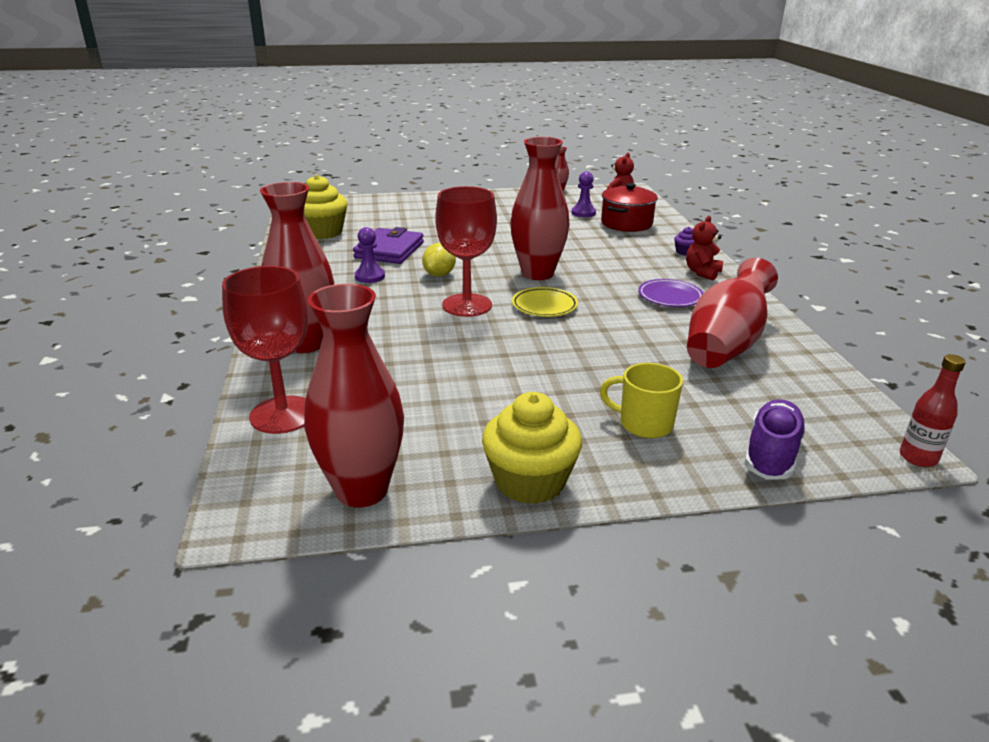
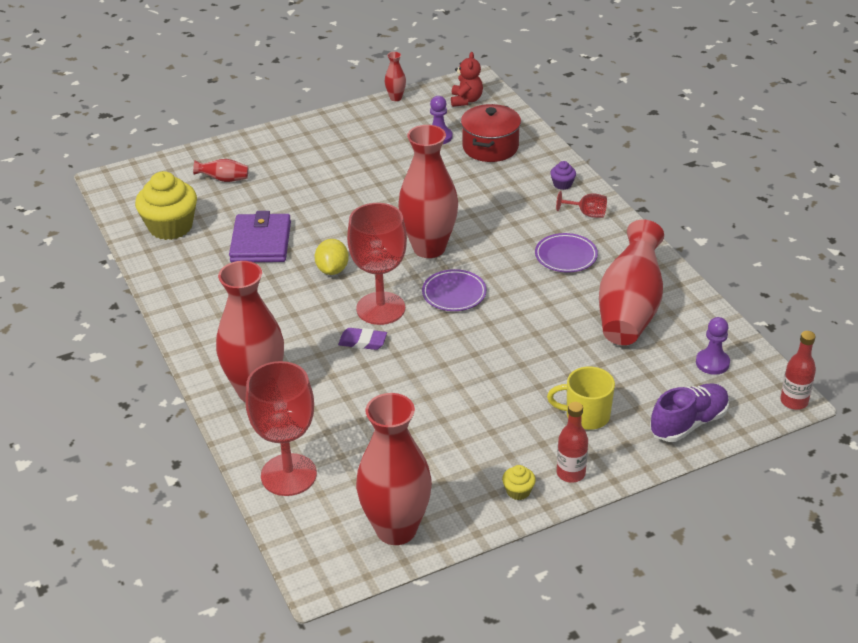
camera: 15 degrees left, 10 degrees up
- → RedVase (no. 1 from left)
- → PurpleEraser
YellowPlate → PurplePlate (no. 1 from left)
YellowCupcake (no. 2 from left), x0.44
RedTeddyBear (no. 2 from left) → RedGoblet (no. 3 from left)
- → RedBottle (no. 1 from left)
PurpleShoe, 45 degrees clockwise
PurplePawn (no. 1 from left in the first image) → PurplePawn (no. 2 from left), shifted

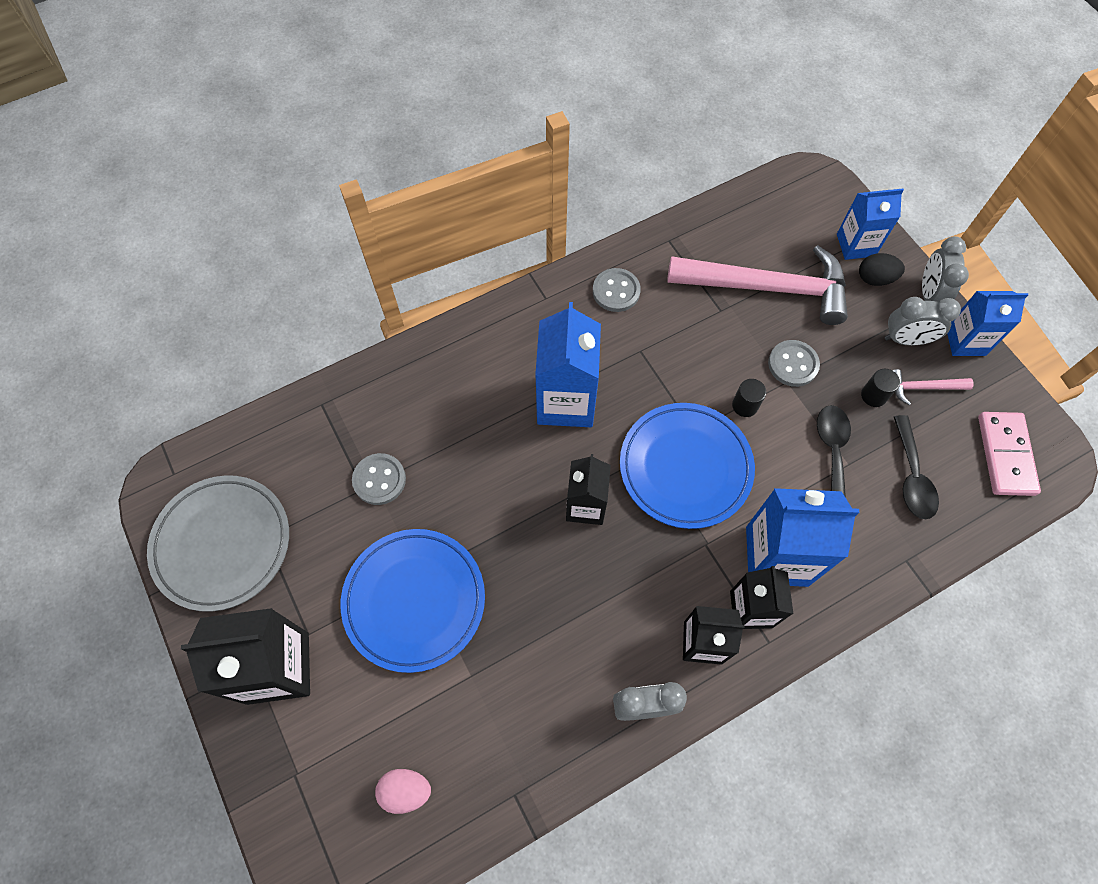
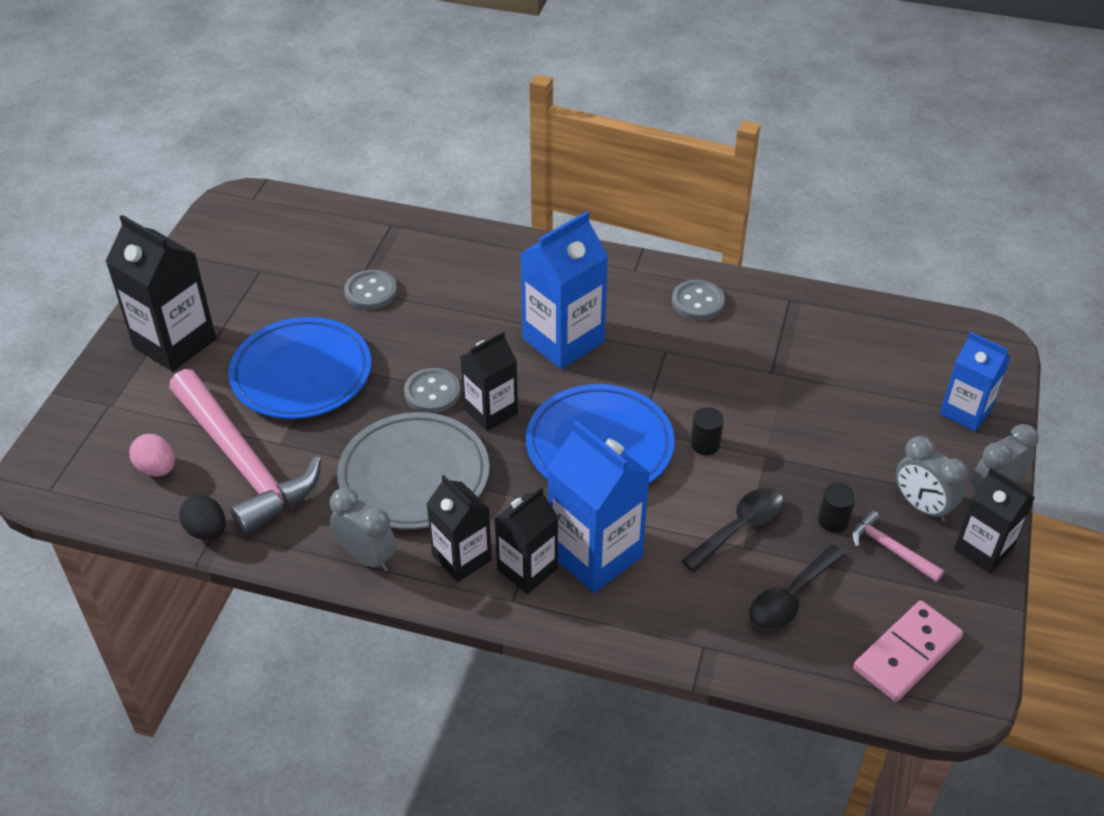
camera: 45 degrees right, 20 degrees down
PinkHammer (no. 1 from left), shifted
BlackEgg, shifted
GreyPlate, shifted
GreyButton (no. 3 from left in the first image) → GreyButton (no. 2 from left), shifted
BlueCarton (no. 4 from left) → BlackCarton (no. 5 from left)

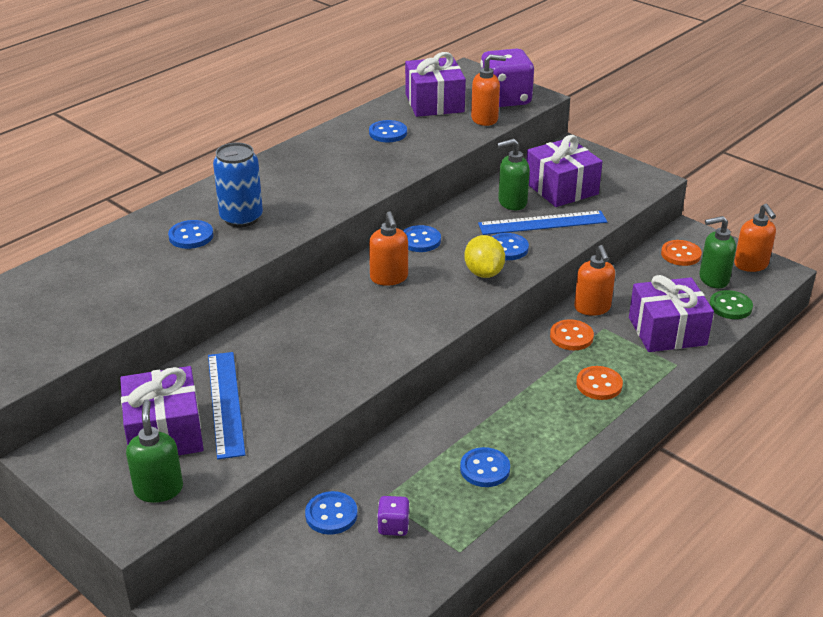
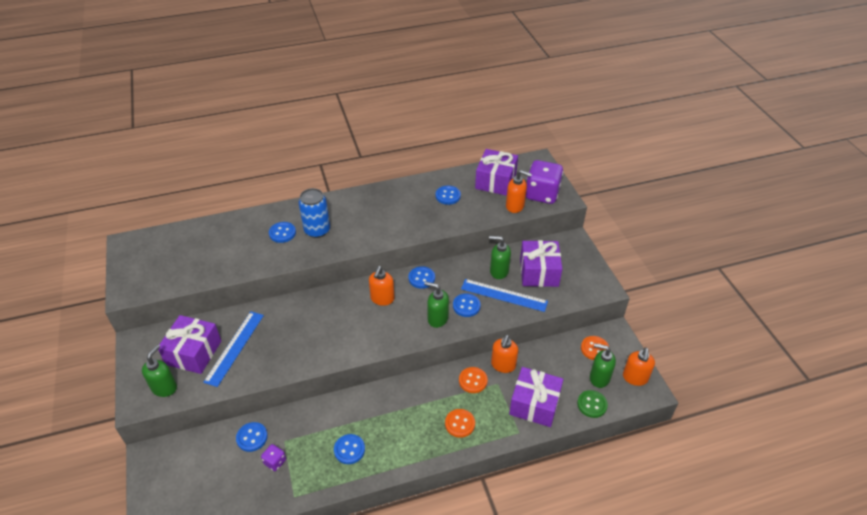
camera: 30 degrees right, 10 degrees up
YellowLemon → GreenSoapDispenser (no. 2 from left)

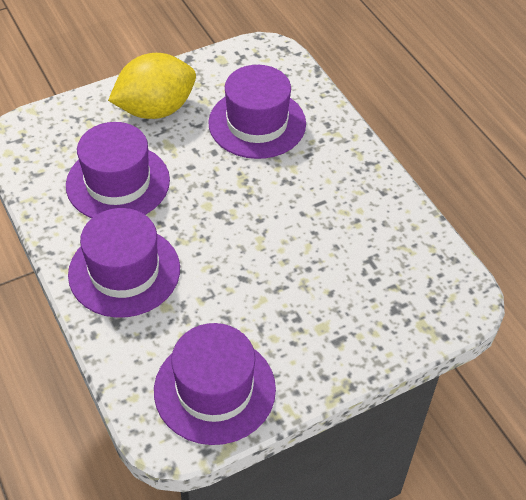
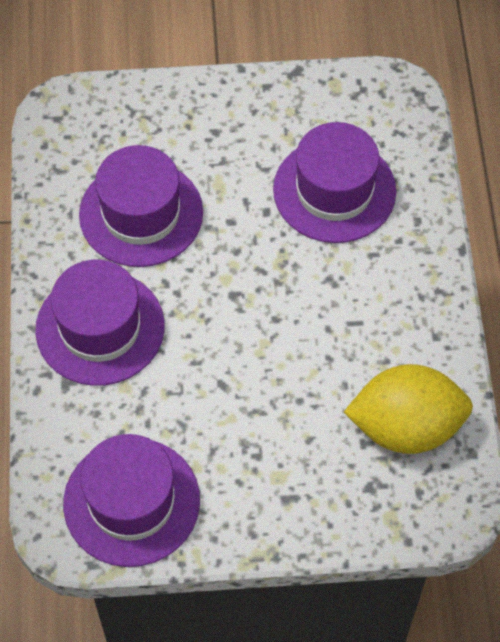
camera: 25 degrees right, 10 degrees up
YellowLemon, shifted

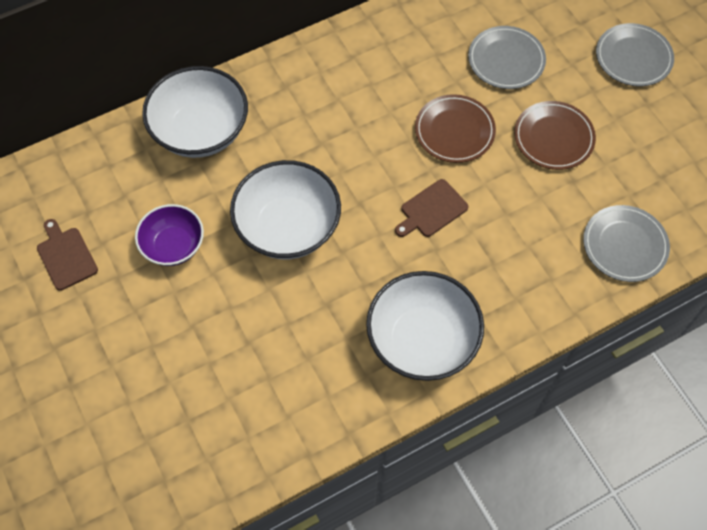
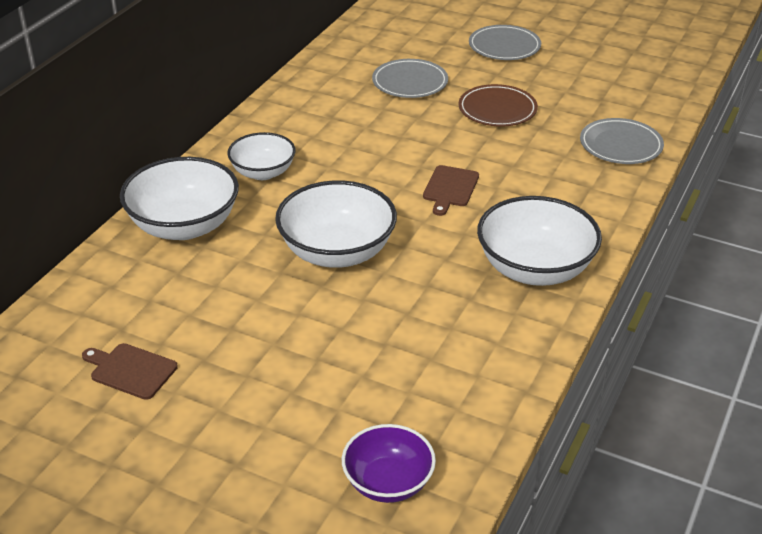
camera: 35 degrees left, 25 degrees down
- → WhiteBowl (no. 2 from left)
PurpleBowl, shifted
BrownPlate (no. 1 from left) → -

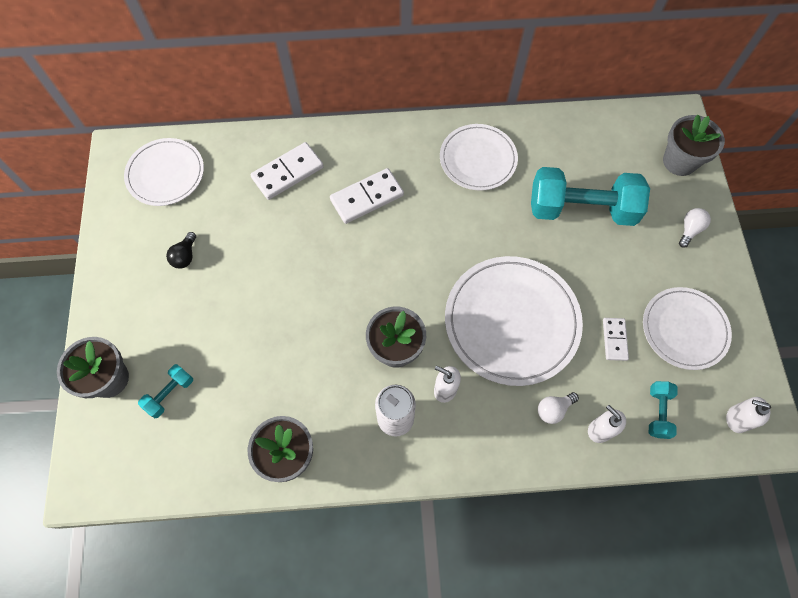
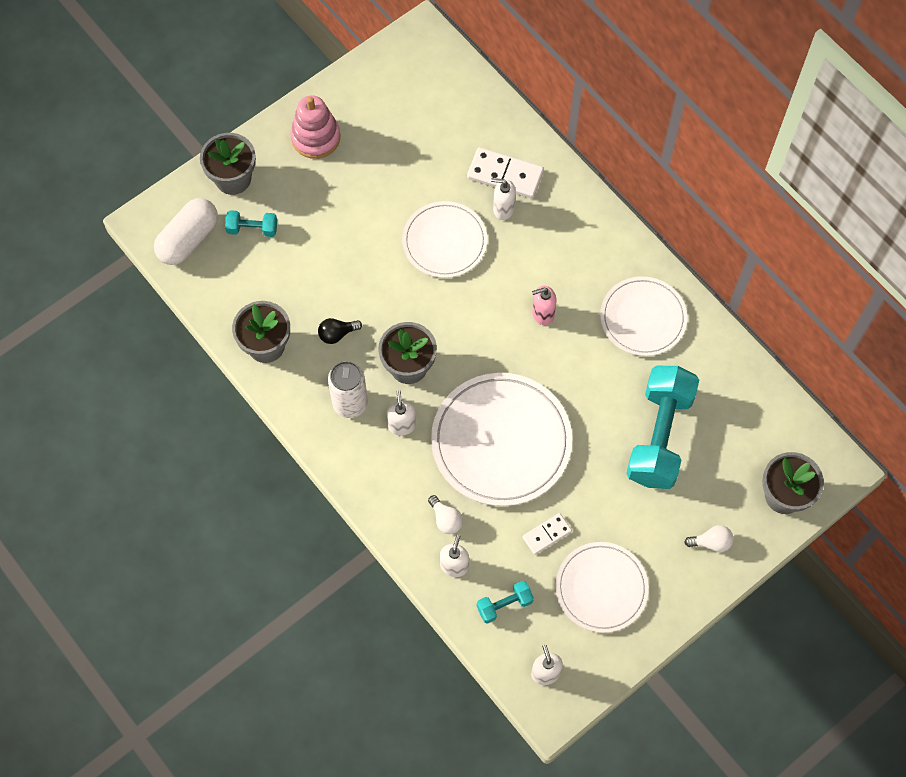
camera: 55 degrees right, 0 degrees up
- → WhiteCapsule
- → PinkStackingToy
BlackLightBulb, shifted
WhitePlate (no. 1 from left), shifted
WhiteLightBulb (no. 1 from left), 150 degrees counterclockwise
- → WhiteSoapDispenser (no. 3 from left)
- → PinkSoapDispenser
TurquoiseDumbbell (no. 2 from left in the first image) → TurquoiseDumbbell (no. 3 from left), 45 degrees clockwise
WhiteDomino (no. 2 from left) → -

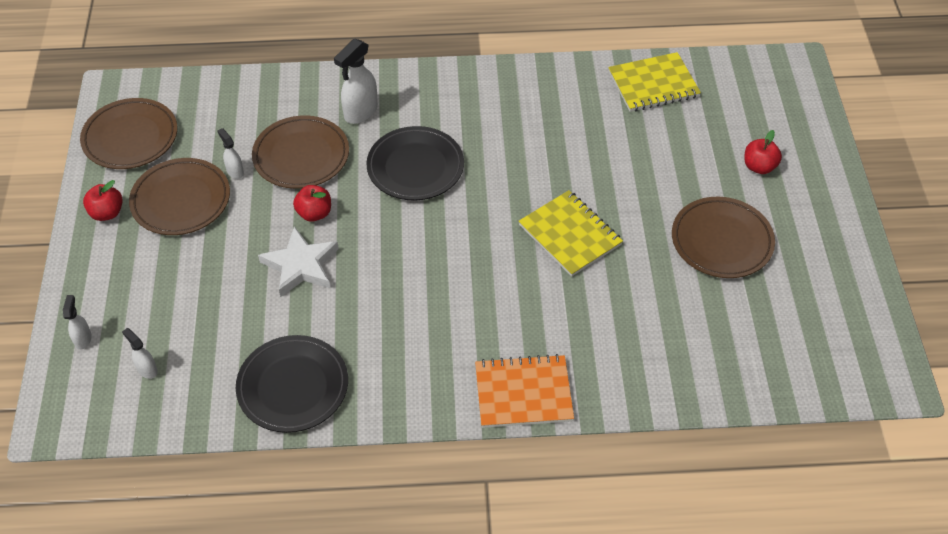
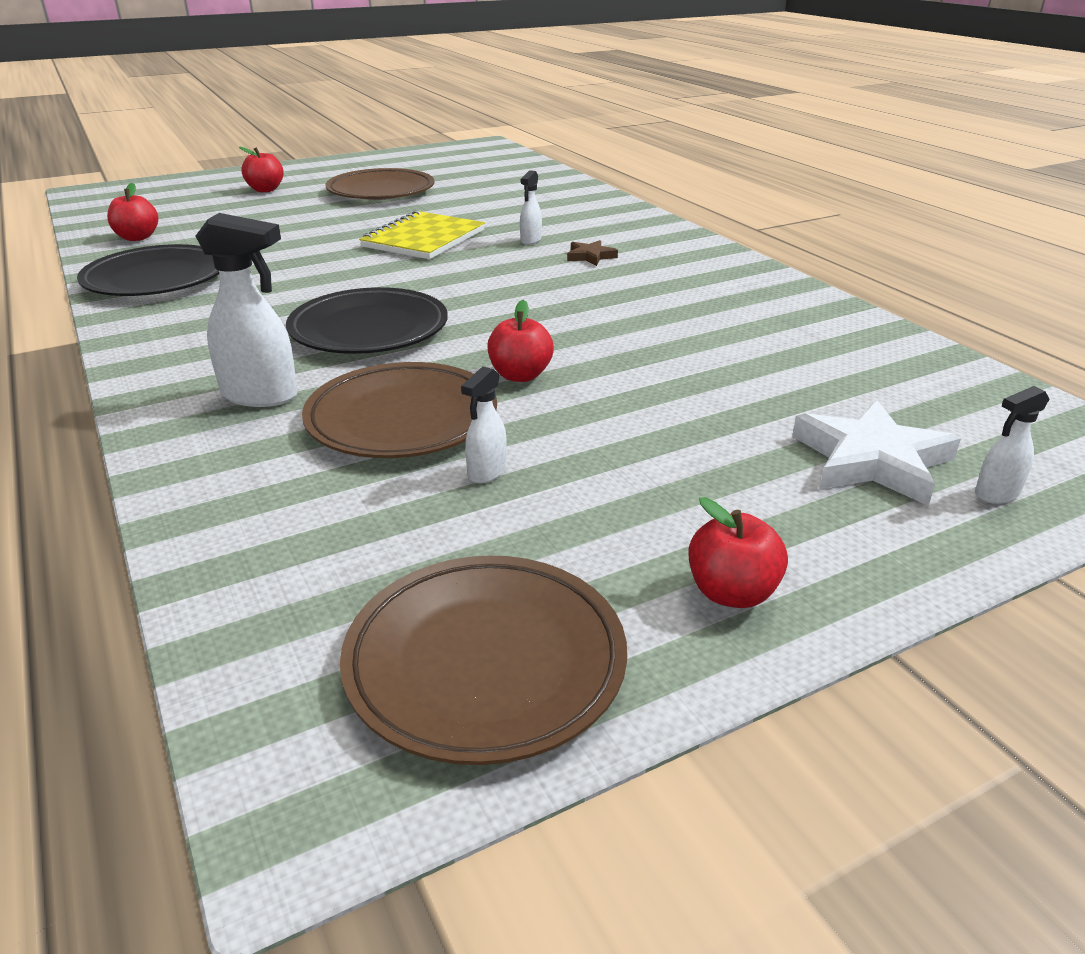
camera: 115 degrees left, 20 degrees down
BlackPlate (no. 1 from left), shifted
YellowNotebook (no. 2 from left) → RedApple (no. 1 from left)
WhiteSprayBottle (no. 2 from left in the first image) → WhiteSprayBottle (no. 3 from left), shifted
- → BrownStar
WhiteStar, shifted
BrownPlate (no. 2 from left) → -
OrangeNotebook → -

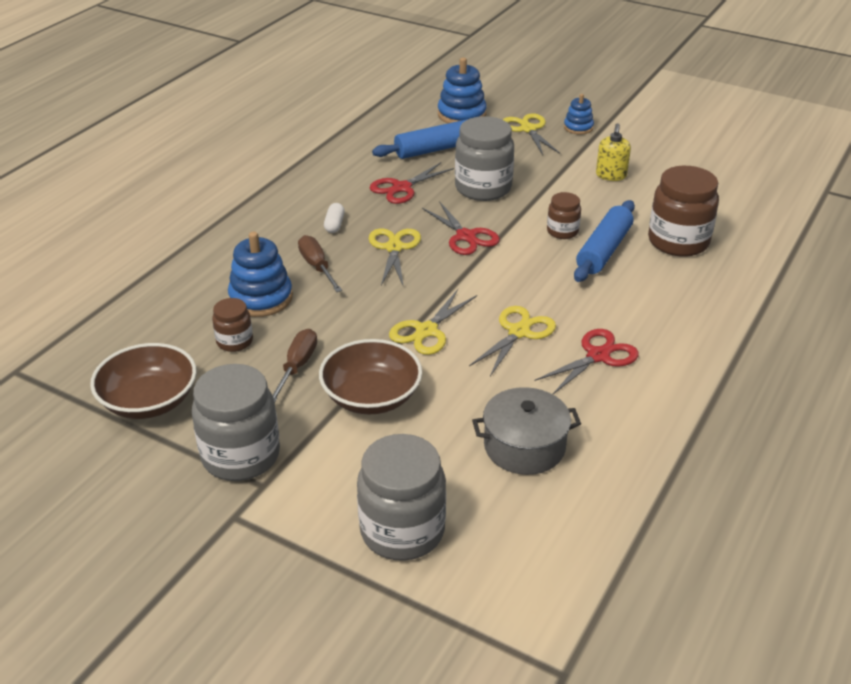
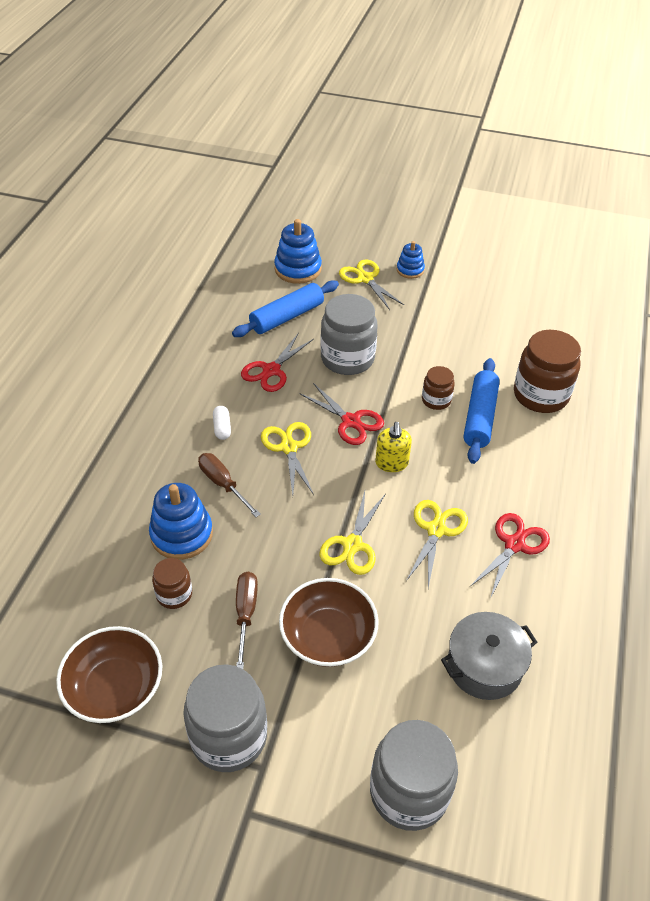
camera: 15 degrees left, 10 degrees up
YellowSoapDispenser, shifted

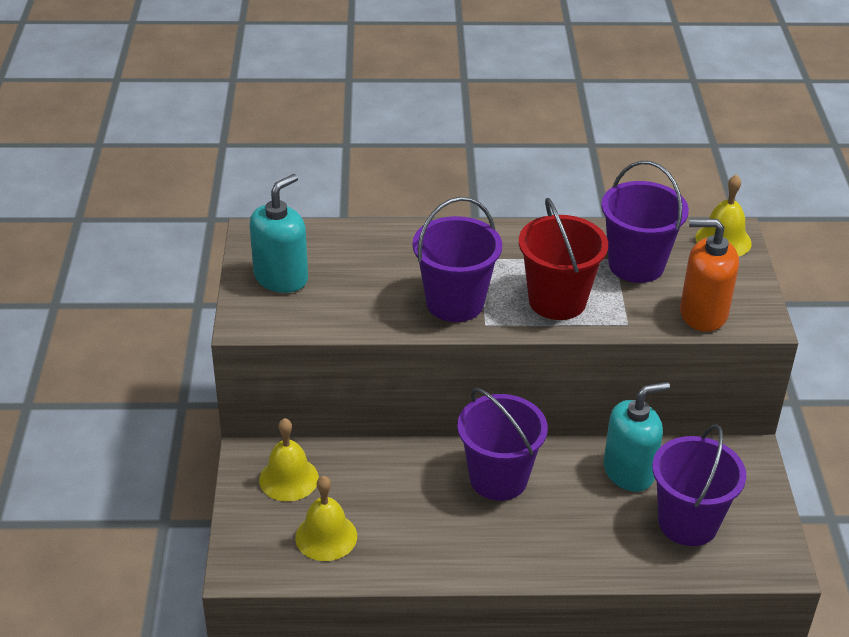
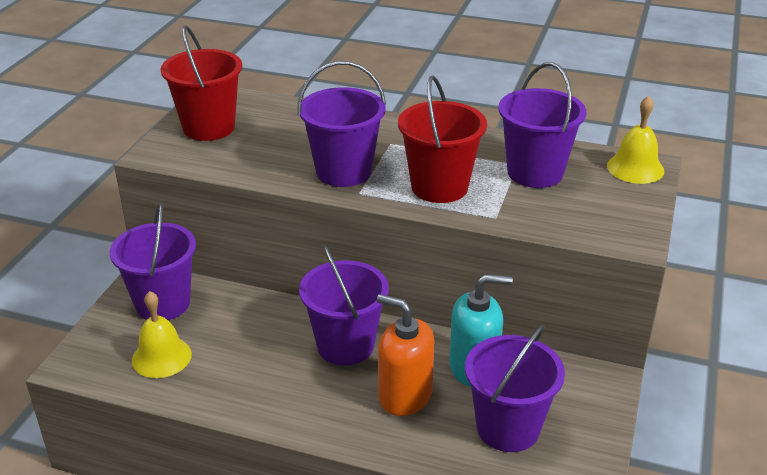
camera: 20 degrees right, 5 degrees down
YellowBell (no. 1 from left) → PurpleBucket (no. 1 from left)
TurquoiseSoapDispenser (no. 1 from left) → RedBucket (no. 1 from left)
OrangeSoapDispenser, shifted

